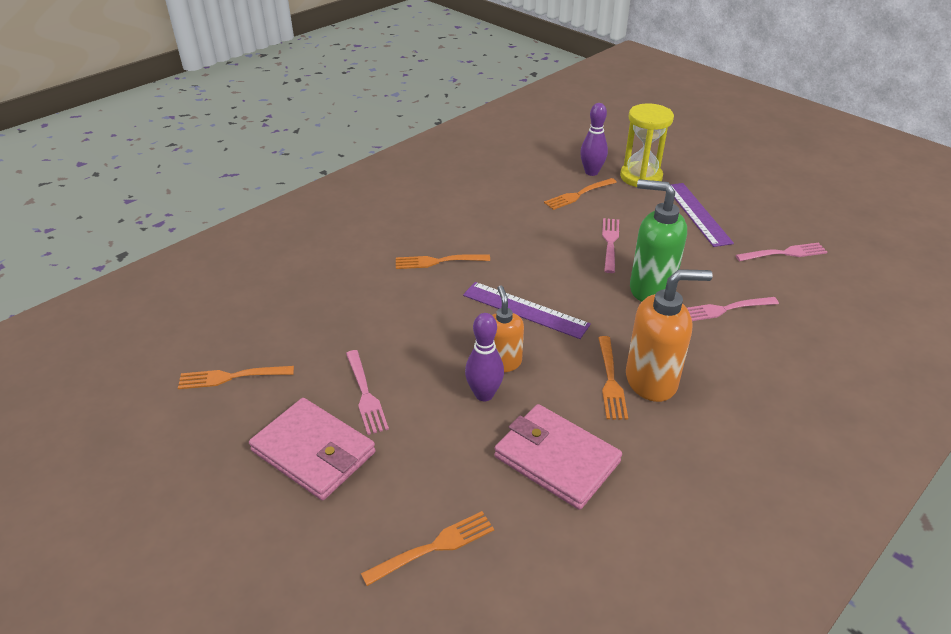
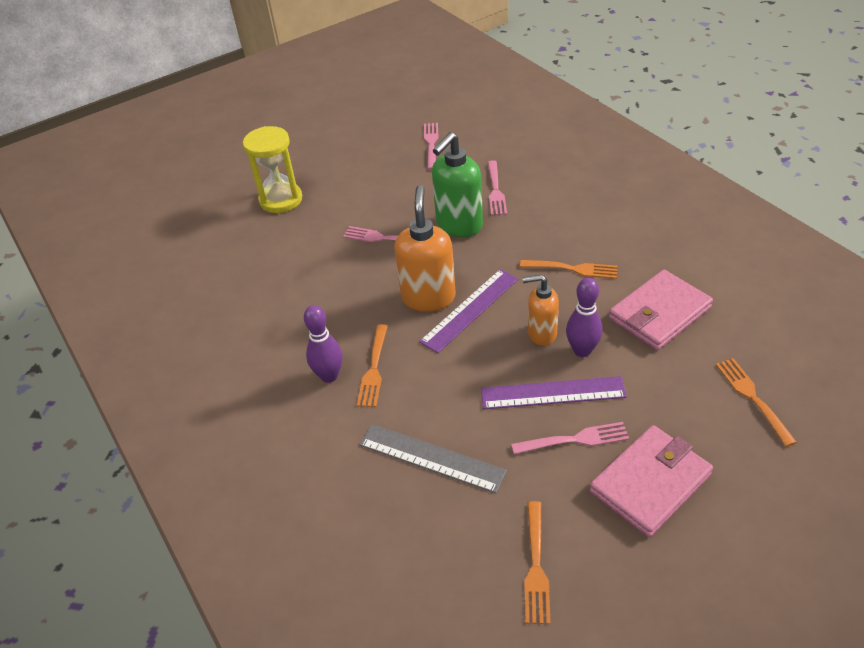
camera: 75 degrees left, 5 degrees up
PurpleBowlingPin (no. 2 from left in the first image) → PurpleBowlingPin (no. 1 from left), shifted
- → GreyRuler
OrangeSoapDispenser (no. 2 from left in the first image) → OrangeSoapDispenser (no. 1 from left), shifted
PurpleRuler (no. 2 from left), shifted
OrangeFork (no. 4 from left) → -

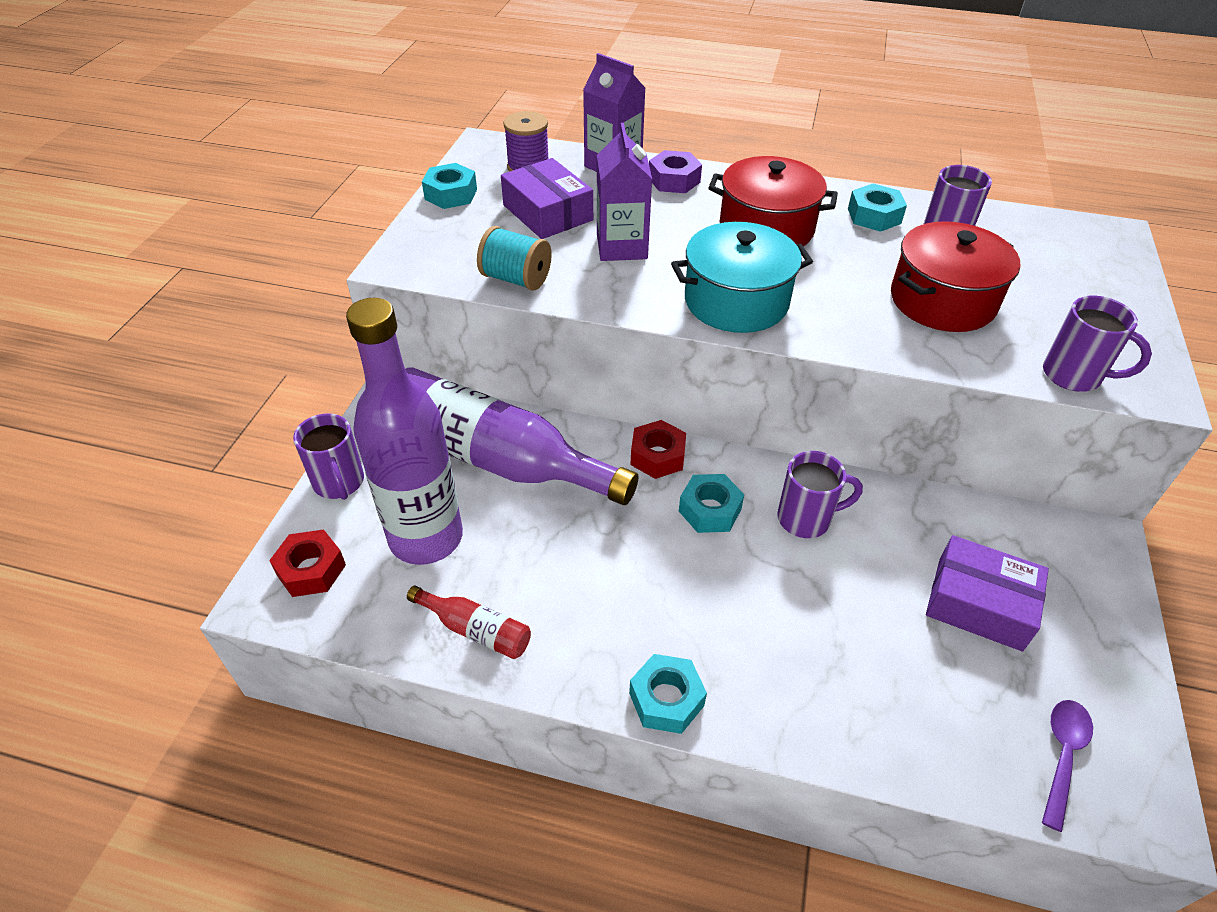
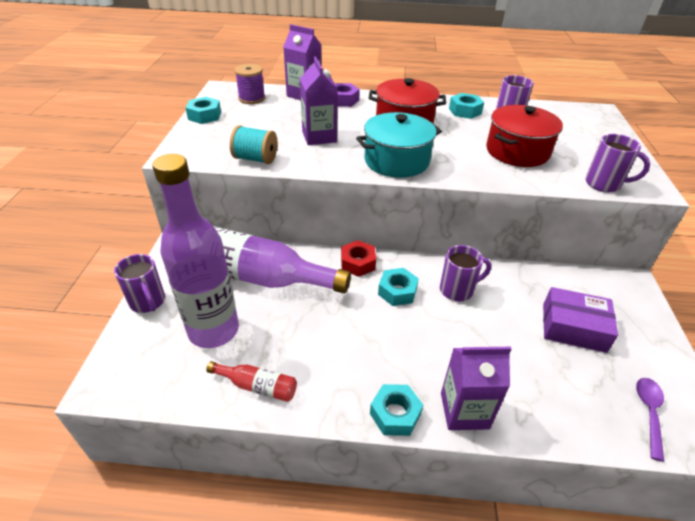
camera: 10 degrees left, 5 degrees down
- → PurpleCarton (no. 3 from left)
RedNut (no. 1 from left) → -
PurpleBox (no. 1 from left) → -

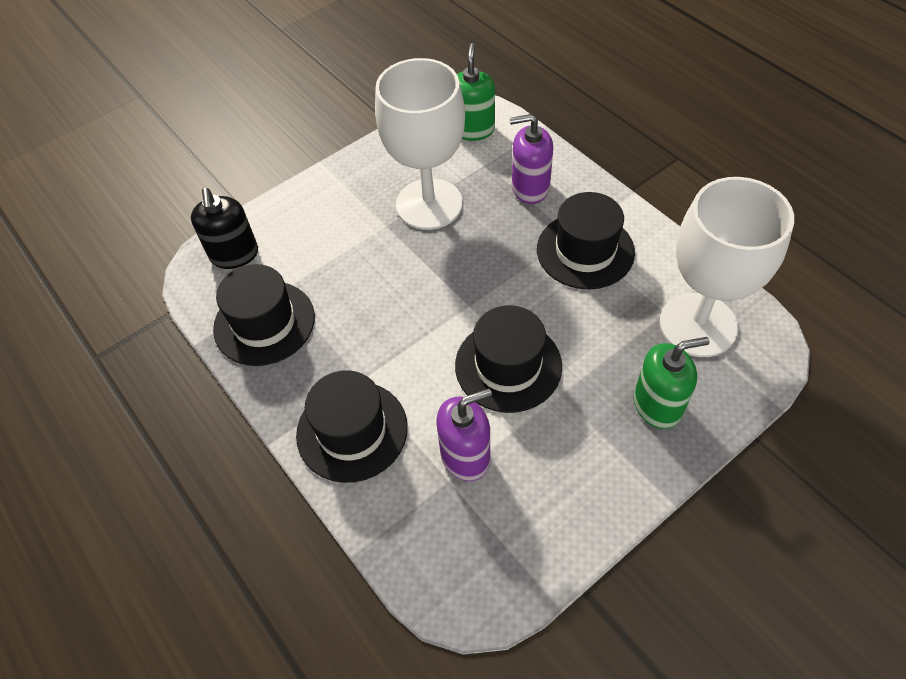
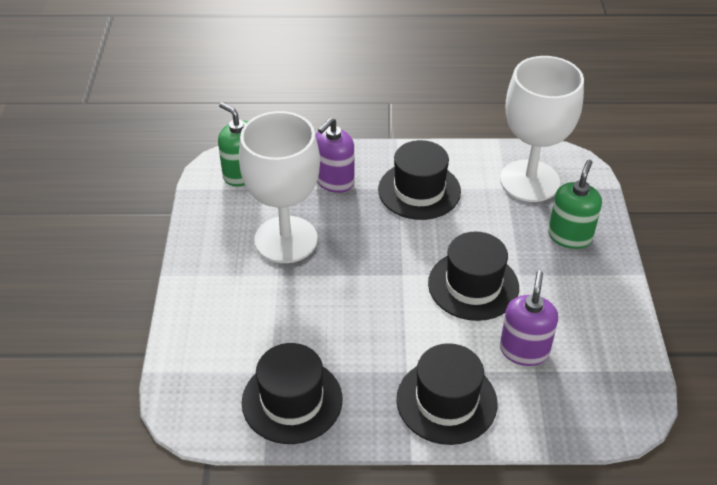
camera: 55 degrees left, 10 degrees down
BlackSoapDispenser → -

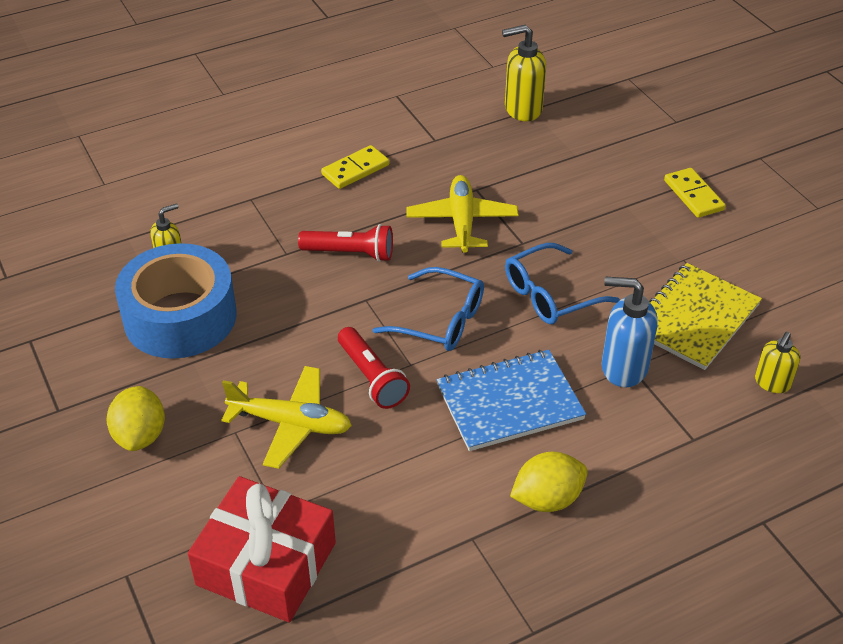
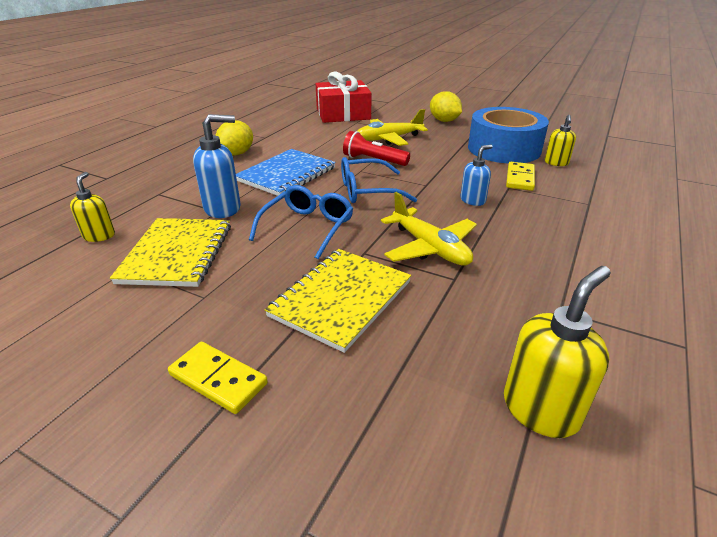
camera: 145 degrees right, 10 degrees down
- → YellowNotebook (no. 2 from left)
RedFlashlight (no. 1 from left) → BlueSoapDispenser (no. 2 from left)
YellowDomino (no. 1 from left in the first image) → YellowDomino (no. 2 from left), shifted

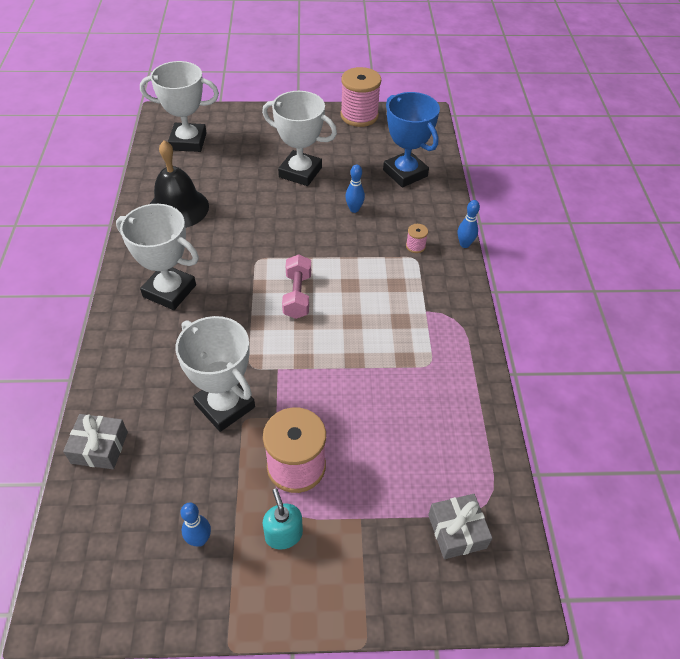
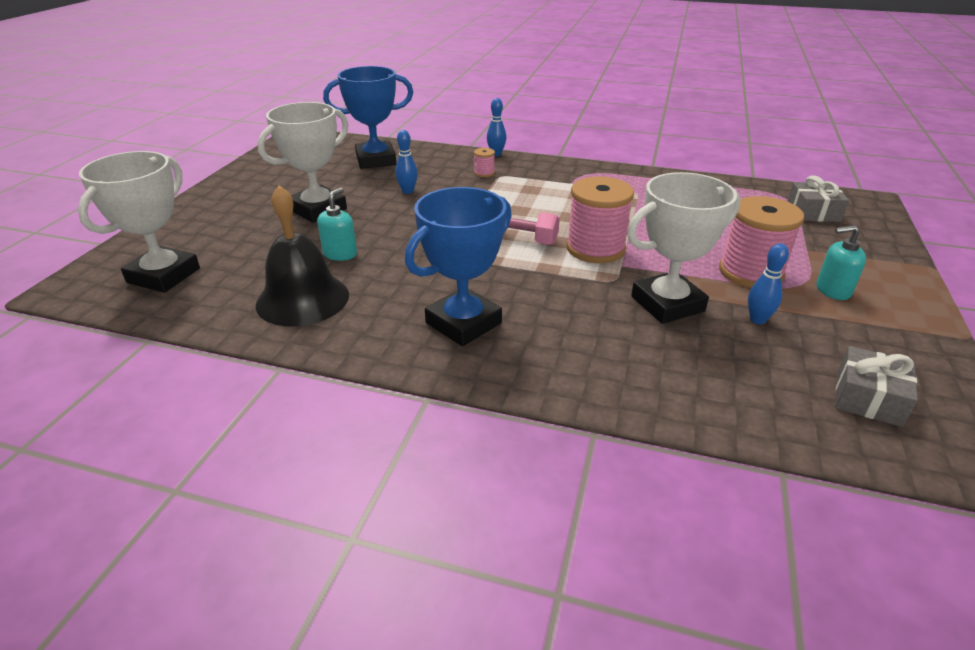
camera: 70 degrees left, 15 degrees down
- → TurquoiseSoapDispenser (no. 1 from left)
WhiteTrophy (no. 1 from left) → BlueTrophy (no. 2 from left)
PinkSpool (no. 2 from left), shifted
BlueBowlingPin (no. 1 from left in the first image) → BlueBowlingPin (no. 3 from left), shifted
GreyGift (no. 1 from left in the first image) → GreyGift (no. 2 from left), shifted

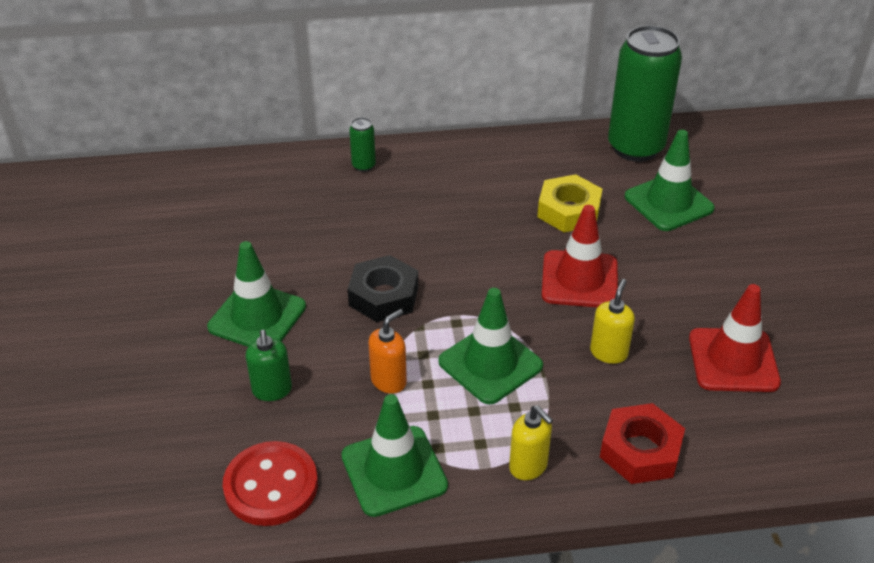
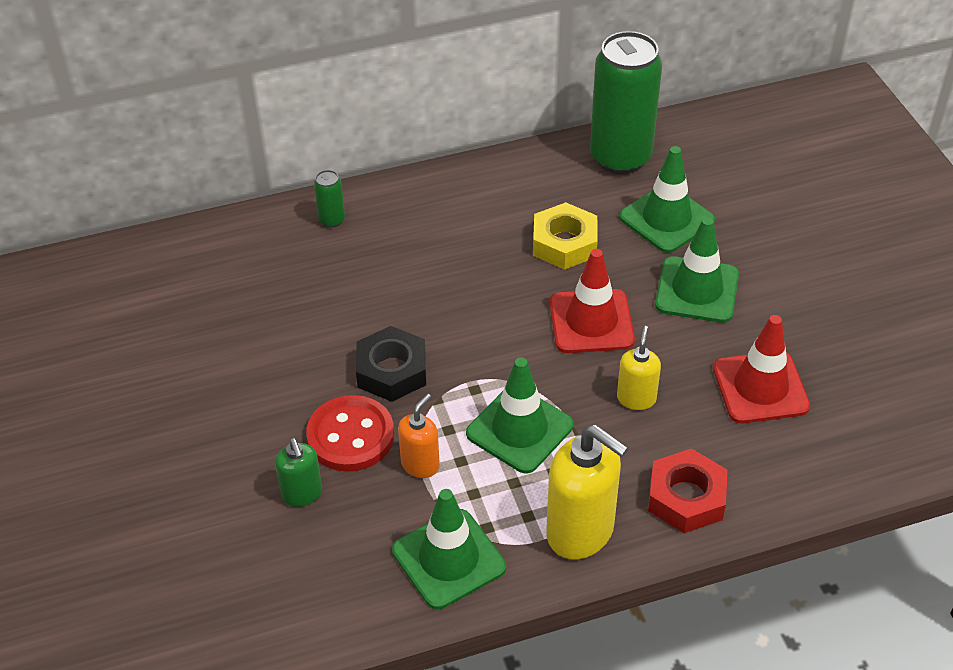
camera: 10 degrees left, 5 degrees up
RedButton, shifted
YellowSoapDispenser (no. 1 from left), x1.82
GreenTrafficCone (no. 1 from left in the first image) → GreenTrafficCone (no. 4 from left), shifted

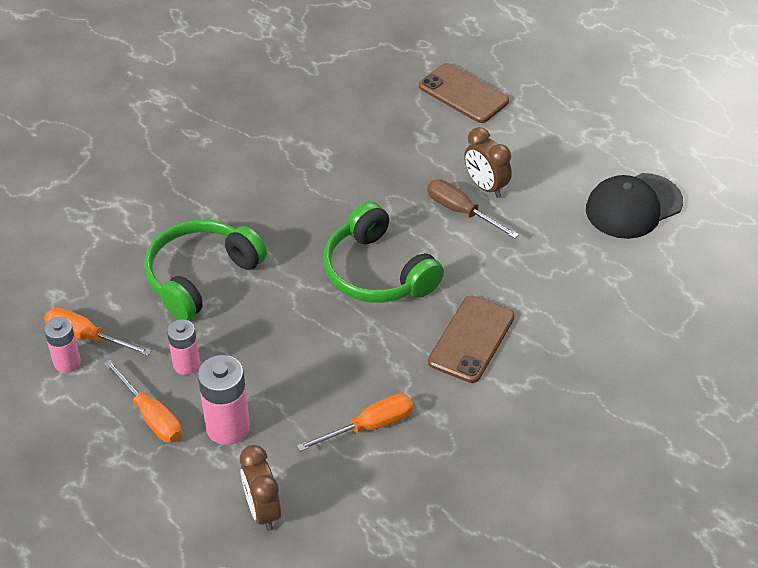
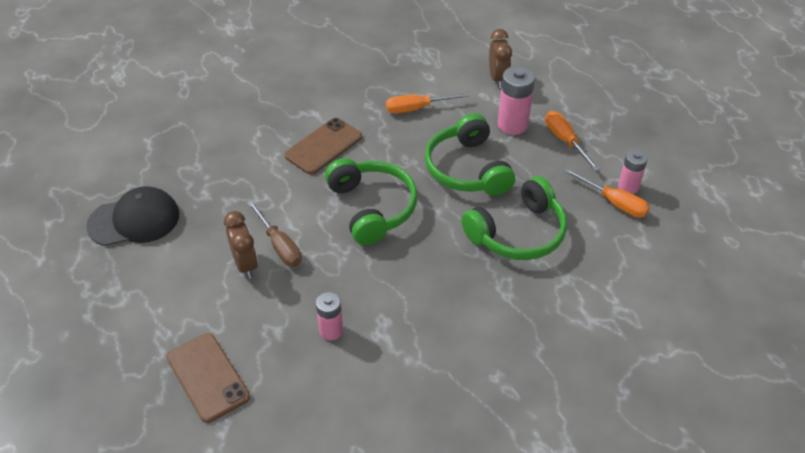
camera: 165 degrees left, 0 degrees up
PinkBattery (no. 2 from left in the first image) → PinkBattery (no. 1 from left), shifted
- → GreenHeadphones (no. 2 from left)

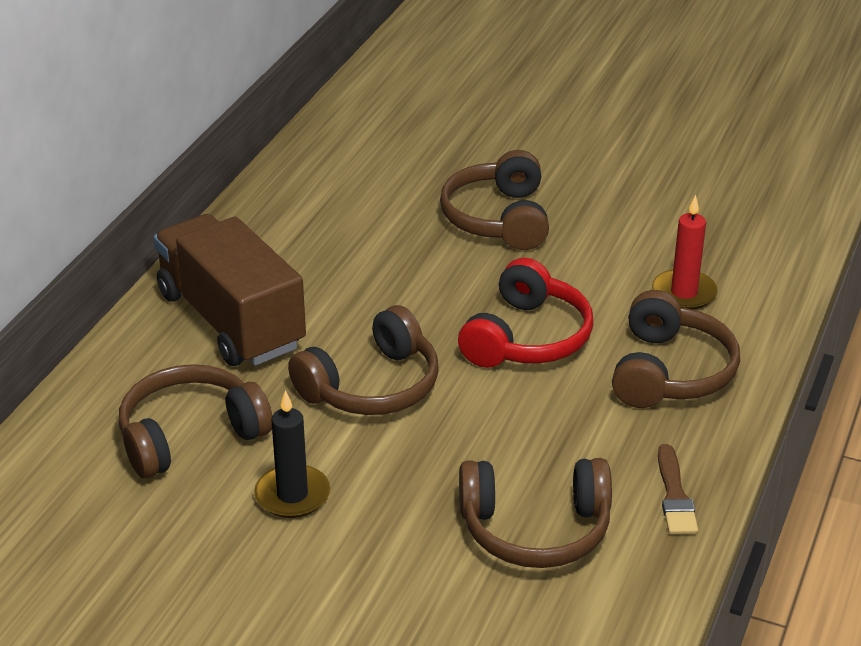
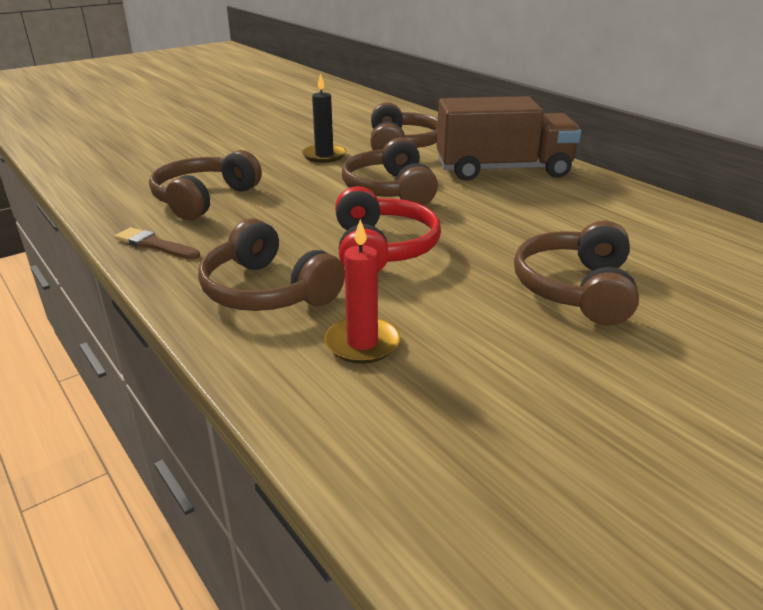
camera: 120 degrees right, 5 degrees down
RedHeadphones, 150 degrees counterclockwise
BrownHeadphones (no. 3 from left in the first image) → BrownHeadphones (no. 5 from left), 105 degrees counterclockwise

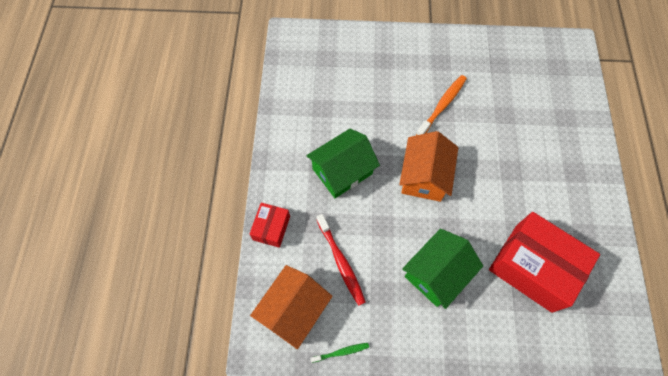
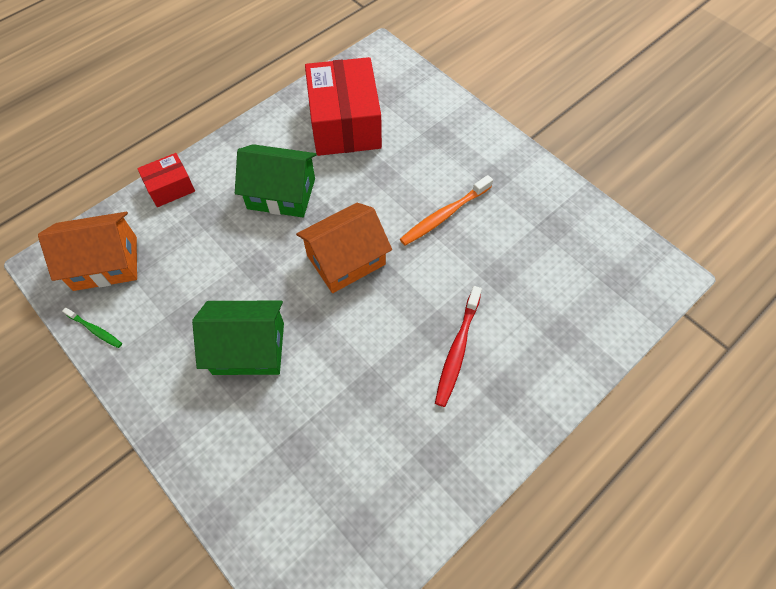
camera: 45 degrees right, 5 degrees down
RedBox (no. 2 from left), shifted
OrangeToothbrush, 150 degrees clockwise
RedToothbrush, shifted

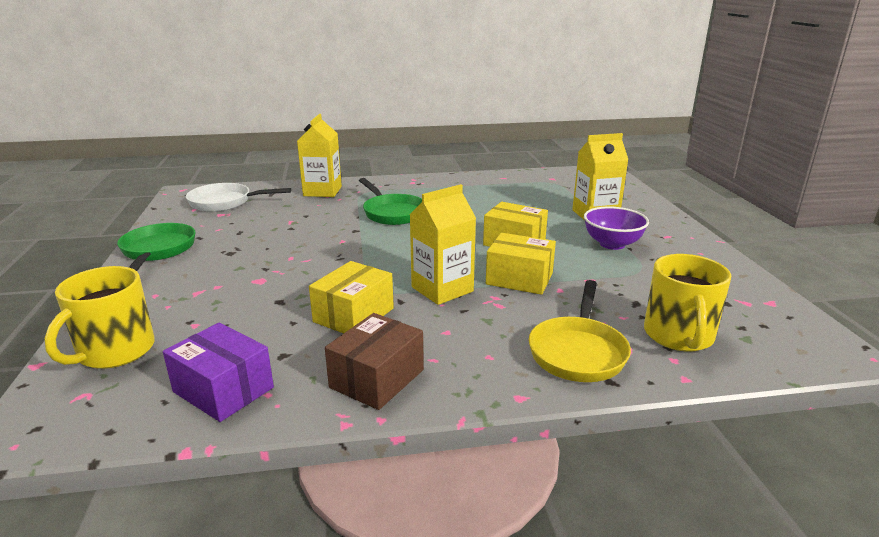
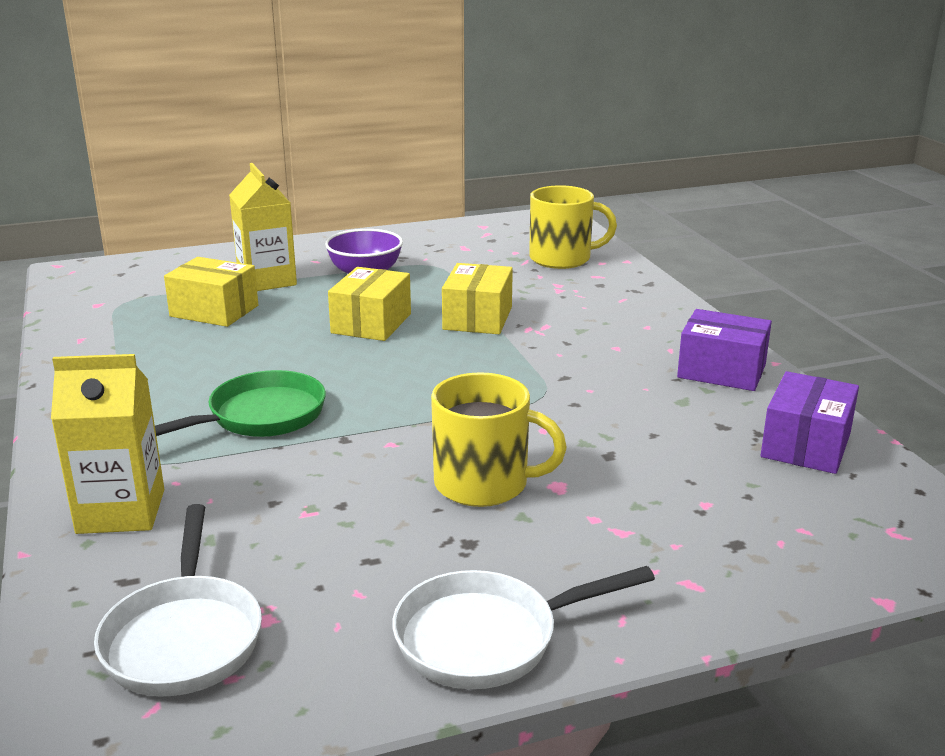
camera: 100 degrees left, 0 degrees up
YellowBox (no. 1 from left), shifted
GreenPan (no. 1 from left) → WhitePan (no. 2 from left)
YellowMug (no. 1 from left), shifted
BrownBox → PurpleBox (no. 1 from left)
YellowCarton (no. 2 from left) → -
YellowPan → -

